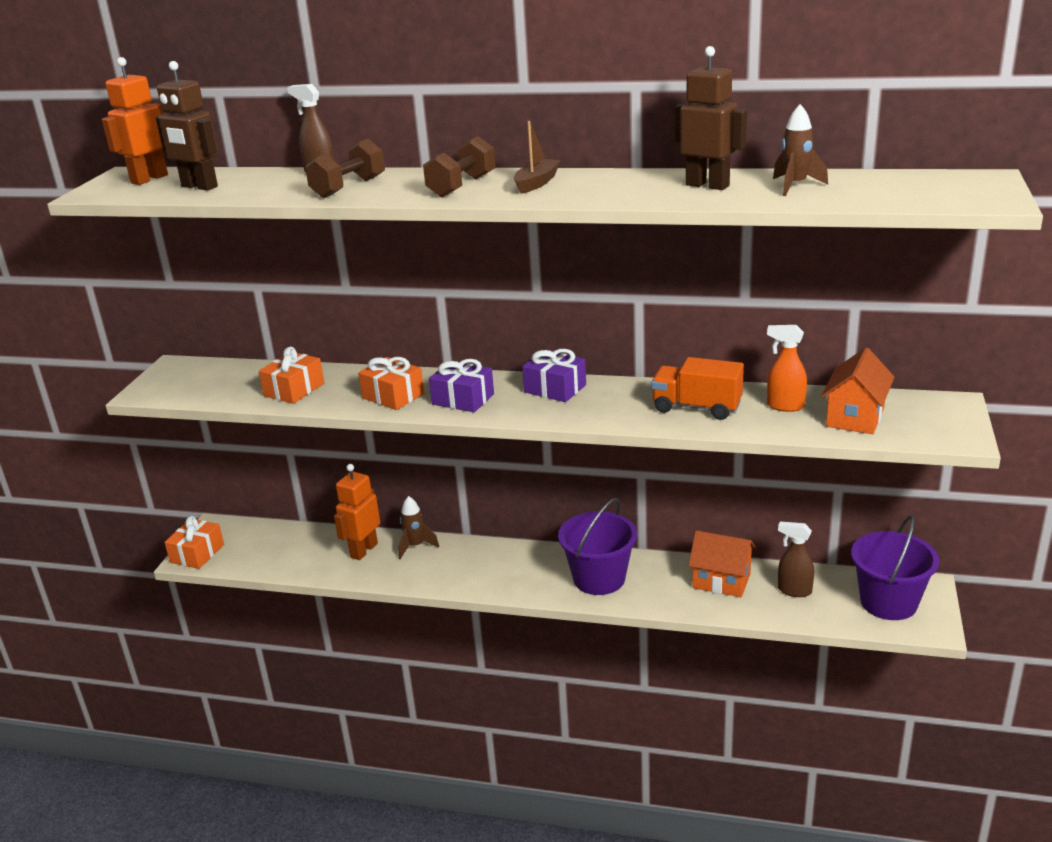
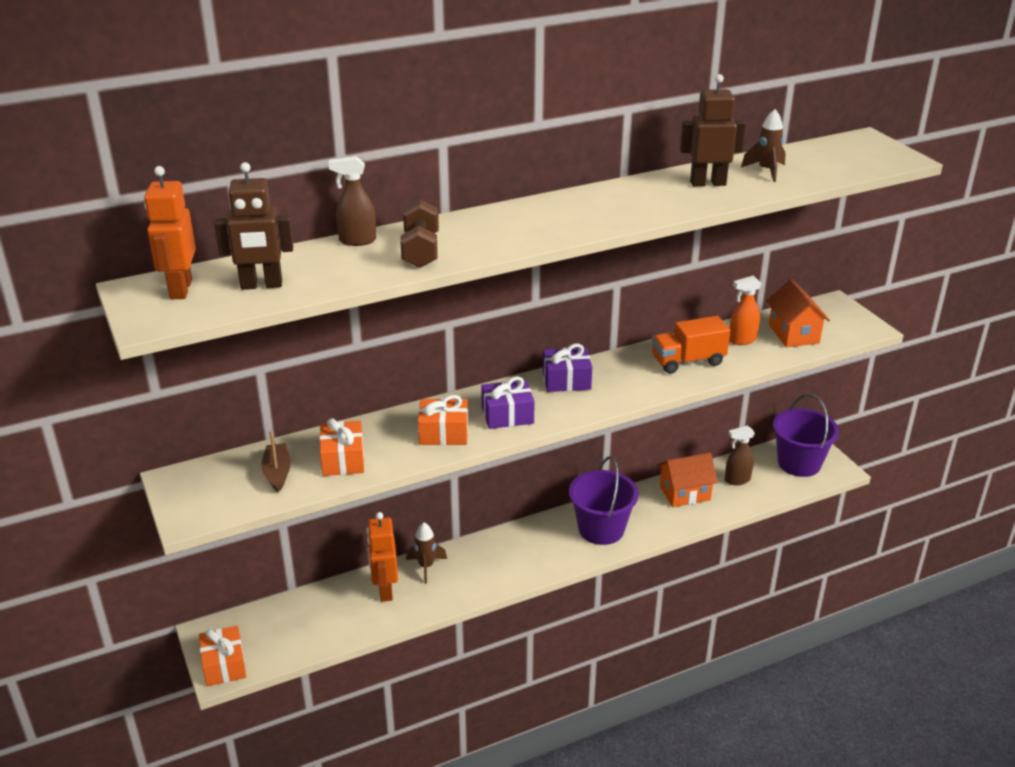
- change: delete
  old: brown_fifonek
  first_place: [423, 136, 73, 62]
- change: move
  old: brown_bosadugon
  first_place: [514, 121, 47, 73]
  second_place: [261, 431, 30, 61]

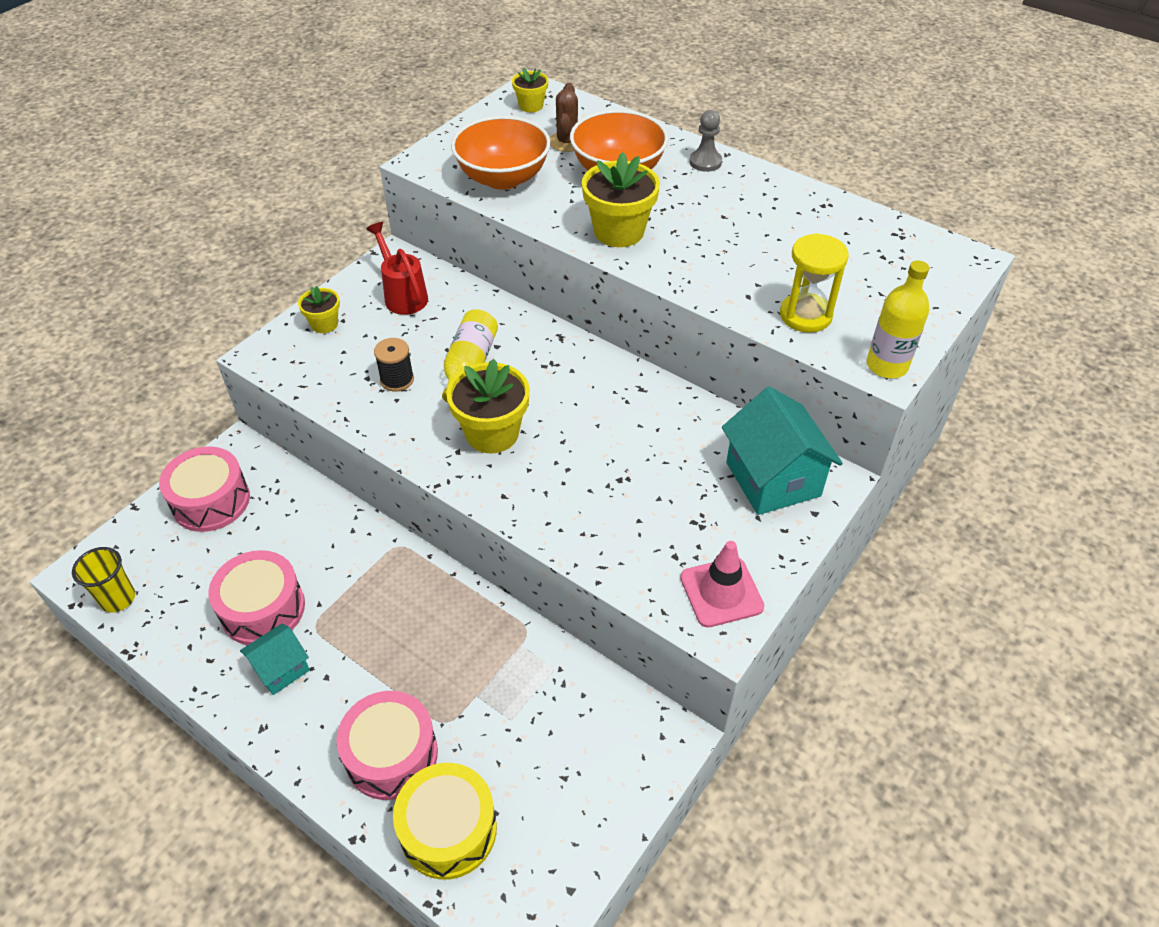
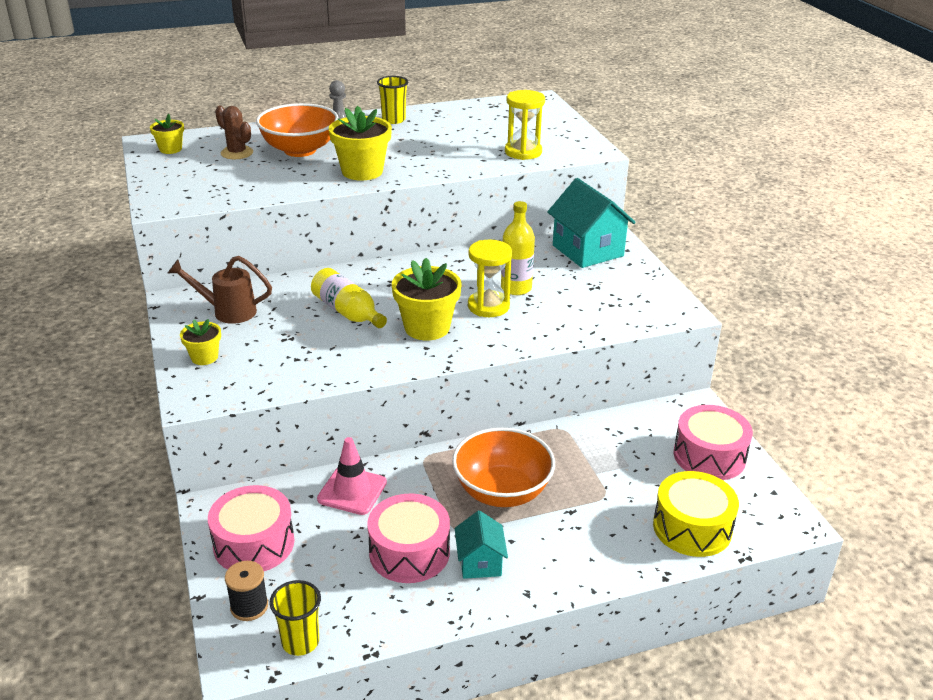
- change: move
  old: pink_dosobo
  first_place: [336, 691, 102, 109]
  second_place: [674, 405, 79, 75]
- change: recolor
  old: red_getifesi
  new: brown_getifesi
  first_place: [366, 222, 62, 93]
  second_place: [168, 256, 104, 68]
- change: move
  old: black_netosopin
  first_place: [374, 338, 40, 53]
  second_place: [225, 561, 43, 60]
- change: move
  old: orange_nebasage
  first_place: [451, 116, 100, 74]
  second_place: [452, 427, 103, 80]
- change: move
  old: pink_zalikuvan
  first_place: [680, 541, 84, 87]
  second_place: [317, 437, 70, 78]
- change: rotate
  old: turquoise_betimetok
  first_place: [722, 387, 121, 128]
  second_place: [547, 178, 89, 90]
  degrees: 45
- change: move
  old: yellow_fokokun
  first_place: [867, 260, 62, 118]
  second_place: [501, 201, 34, 94]
- change: insert
  new: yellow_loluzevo
  second_place: [377, 76, 32, 48]
- change: insert
  new: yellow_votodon
  second_place: [468, 240, 44, 77]

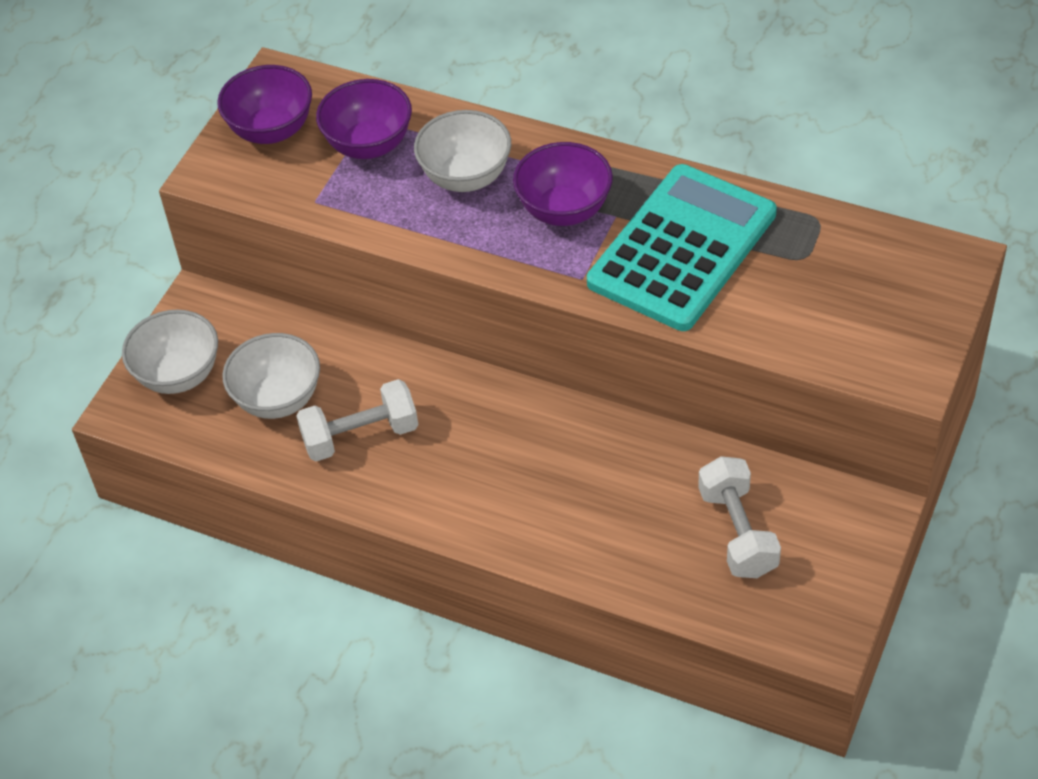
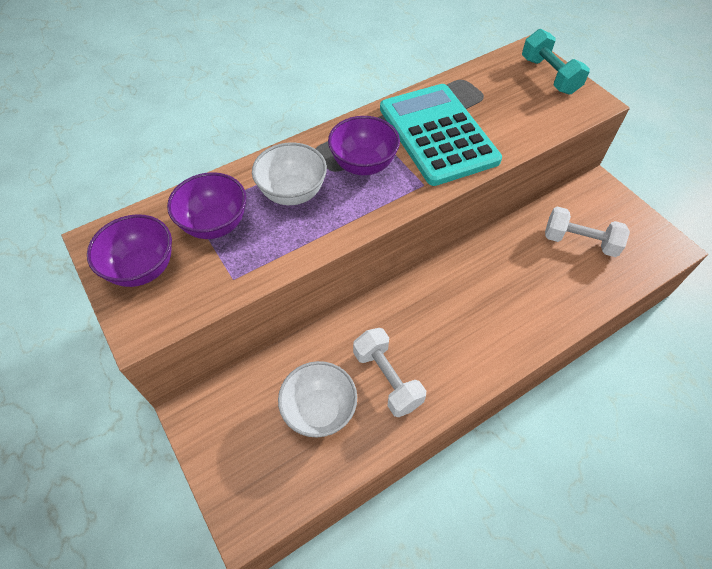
- change: delete
  old: white_nebasage
  first_place: [122, 310, 96, 84]
- change: rotate
  old: white_fifonek
  first_place: [296, 379, 123, 82]
  second_place: [353, 328, 73, 89]
  degrees: -45
- change: insert
  new: turquoise_fifonek
  second_place: [522, 29, 68, 65]

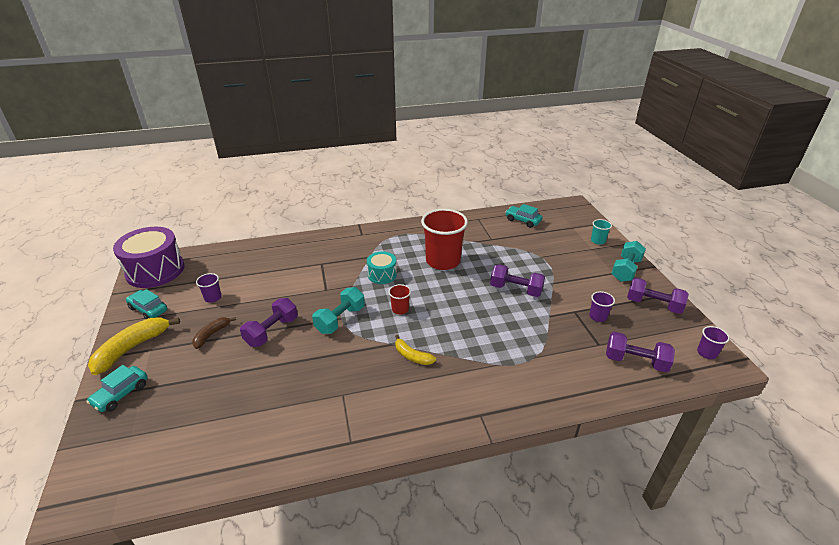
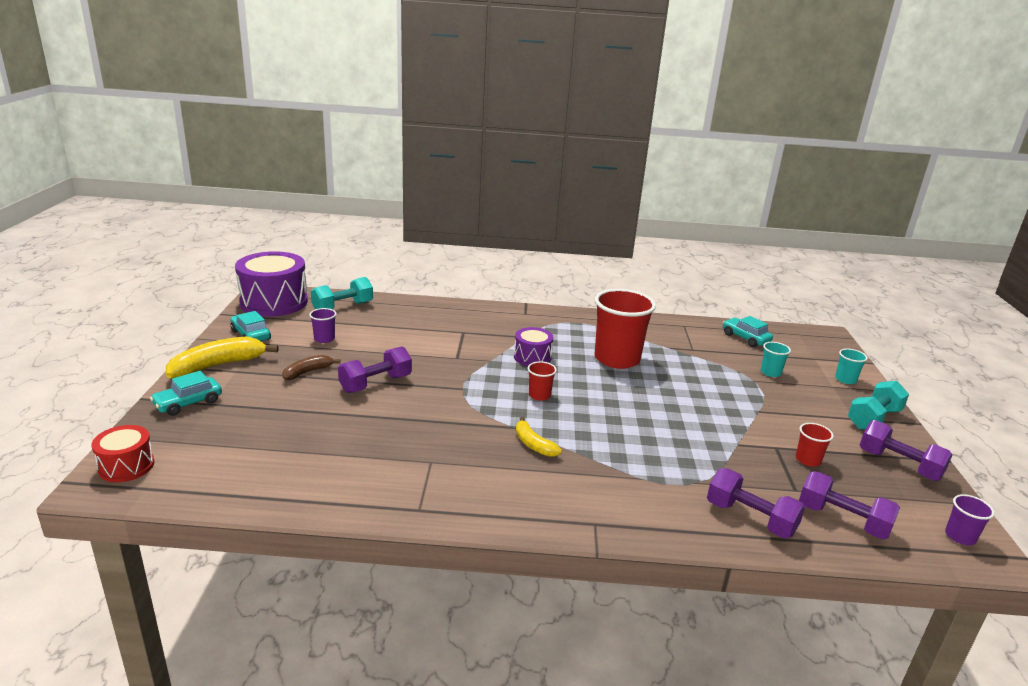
- change: move
  old: turquoise_fifonek
  first_place: [312, 287, 53, 47]
  second_place: [311, 277, 62, 32]
- change: recolor
  old: turquoise_dosobo
  new: purple_dosobo
  first_place: [367, 251, 30, 33]
  second_place: [514, 327, 39, 39]
- change: move
  old: purple_fifonek
  first_place: [490, 264, 55, 33]
  second_place: [707, 468, 98, 70]
- change: recolor
  old: purple_loluzevo
  new: red_loluzevo
  first_place: [589, 291, 26, 31]
  second_place: [796, 423, 38, 44]
- change: insert
  new: red_dosobo
  second_place: [91, 425, 64, 57]
- change: insert
  new: turquoise_loluzevo
  second_place: [761, 342, 30, 35]

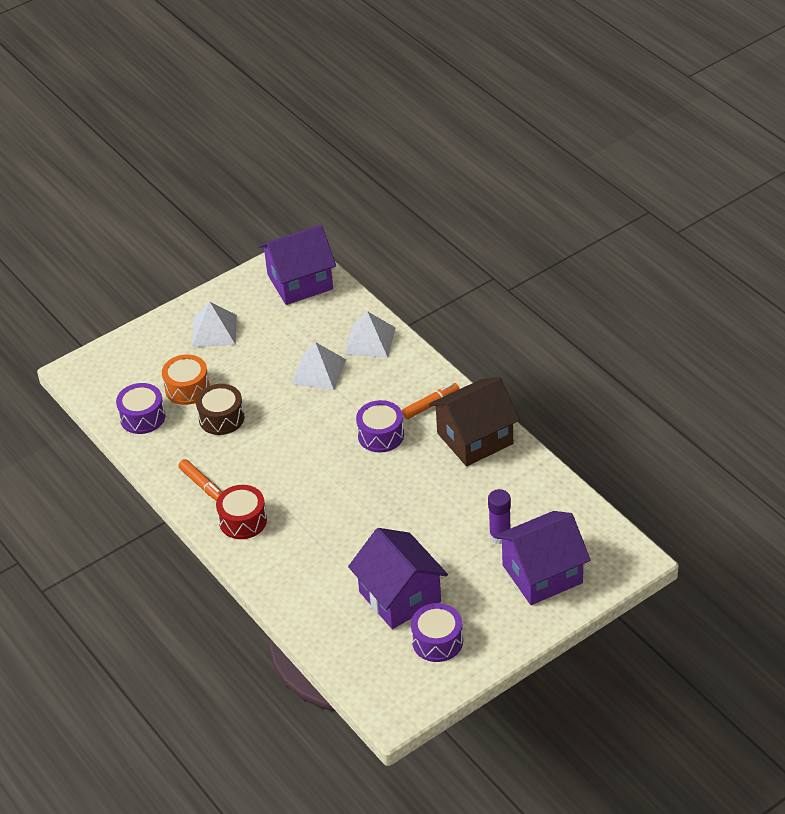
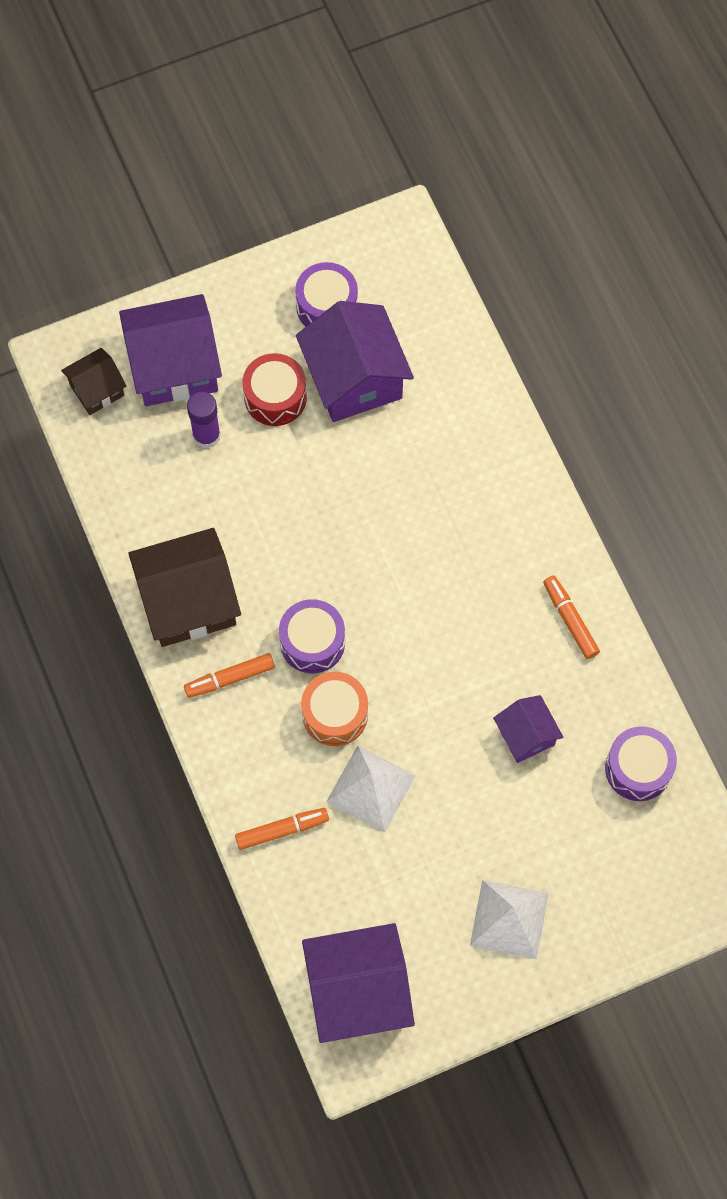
- change: move
  old: orange_dosobo
  first_place: [162, 354, 48, 51]
  second_place: [301, 672, 67, 74]
- change: replace
  old: brown_dosobo
  new: purple_betimetok
  first_place: [196, 384, 49, 51]
  second_place: [493, 695, 70, 68]
- change: move
  old: red_dosobo
  first_place: [216, 485, 51, 54]
  second_place: [242, 353, 65, 73]
- change: replace
  old: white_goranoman
  new: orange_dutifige
  first_place: [345, 311, 50, 47]
  second_place: [235, 808, 94, 42]
- change: insert
  new: brown_betimetok
  second_place: [61, 348, 66, 67]

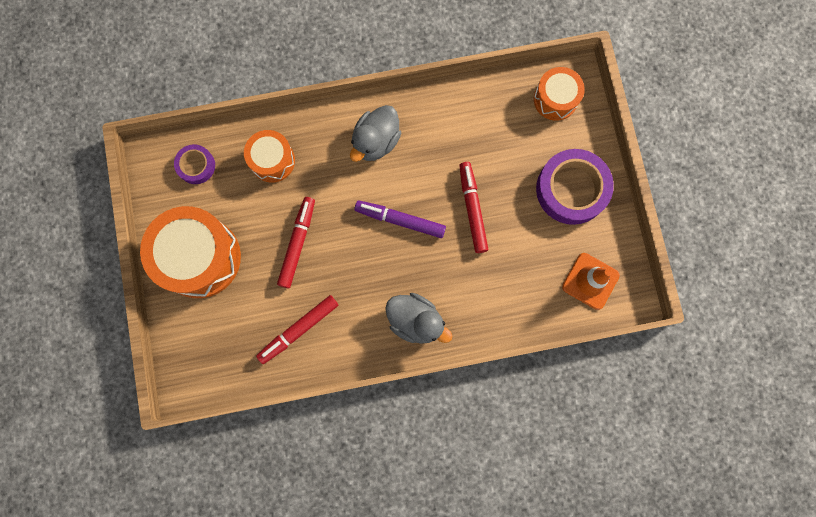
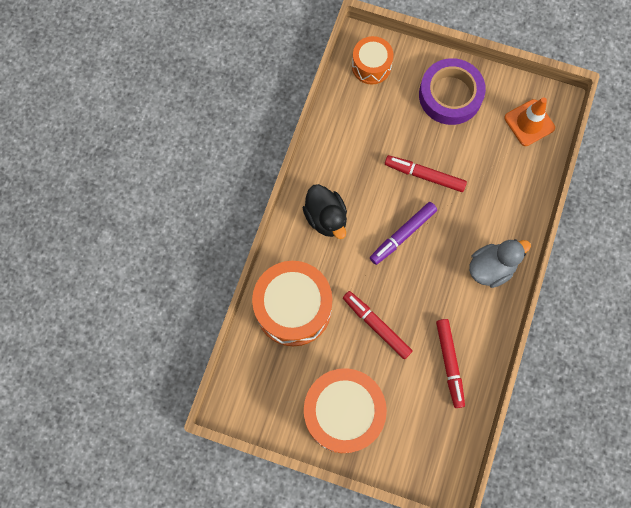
- change: delete
  old: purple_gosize
  first_place: [174, 144, 41, 40]
- change: resize
  old: orange_dosobo
  first_place: [244, 130, 51, 53]
  second_place: [252, 261, 81, 85]
  factor: 1.77
- change: recolor
  old: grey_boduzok
  new: black_boduzok
  first_place: [350, 105, 51, 57]
  second_place: [303, 184, 44, 55]

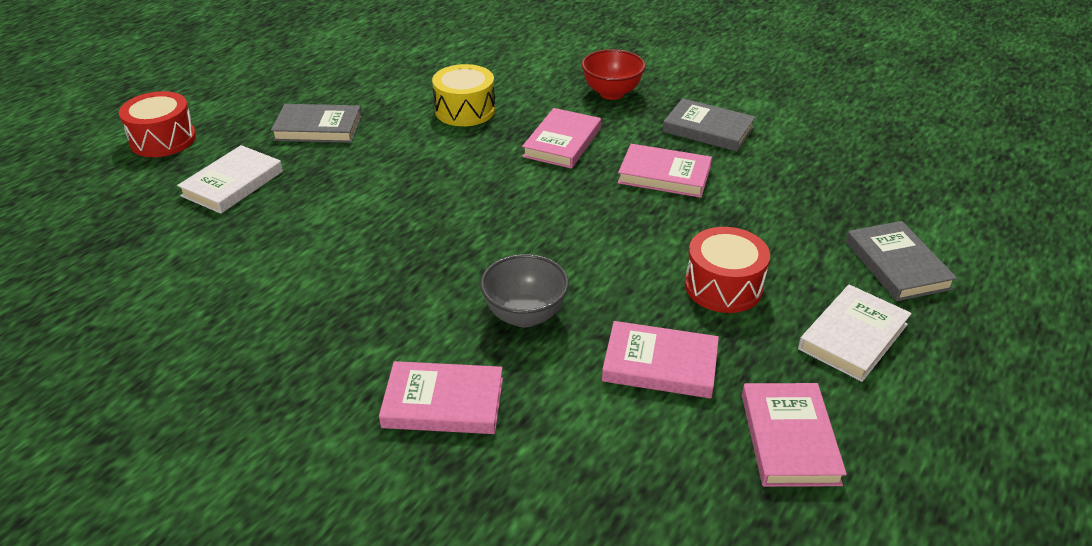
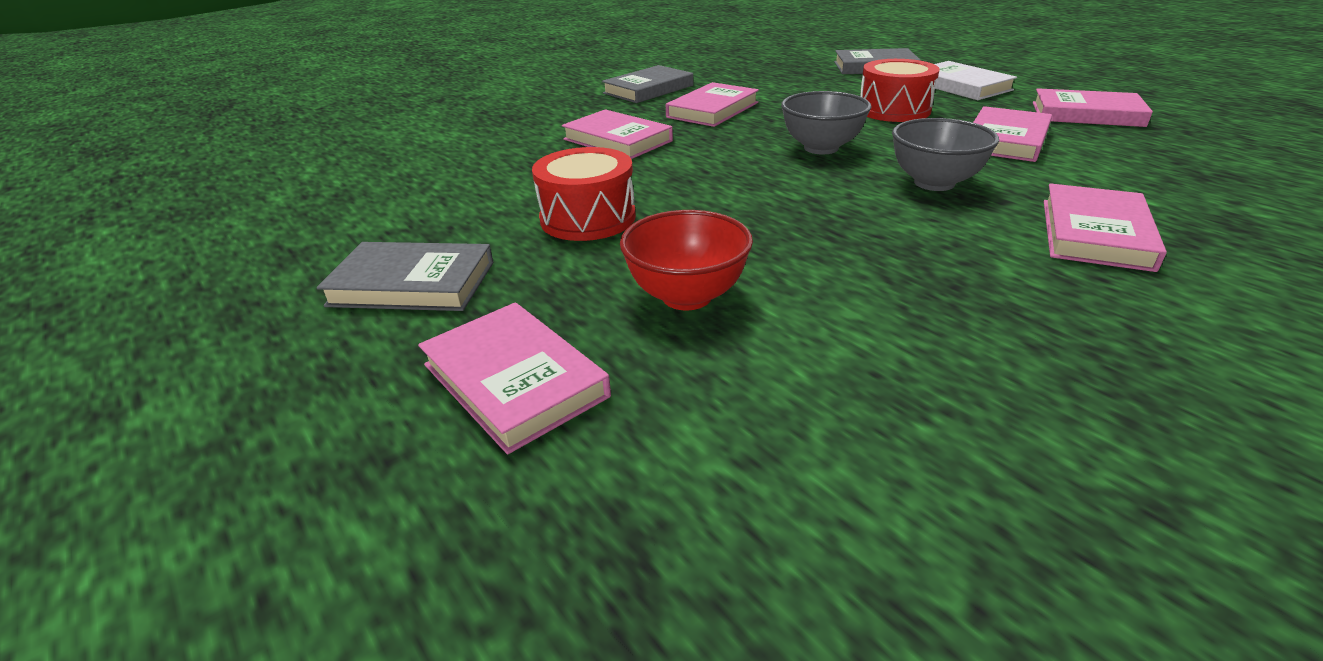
- change: move
  old: red_dosobo
  first_place: [119, 91, 77, 66]
  second_place: [532, 147, 104, 94]
- change: recolor
  old: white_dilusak
  new: pink_dilusak
  first_place: [177, 145, 106, 69]
  second_place: [418, 303, 193, 151]
- change: rotate
  old: grey_dilusak
  first_place: [271, 104, 91, 39]
  second_place: [317, 242, 176, 69]
  degrees: 75
- change: delete
  old: yellow_dosobo
  first_place: [432, 64, 63, 62]
- change: move
  old: red_nebasage
  first_place: [581, 49, 65, 51]
  second_place: [620, 210, 133, 100]
- change: insert
  new: grey_nebasage
  second_place: [781, 91, 90, 63]

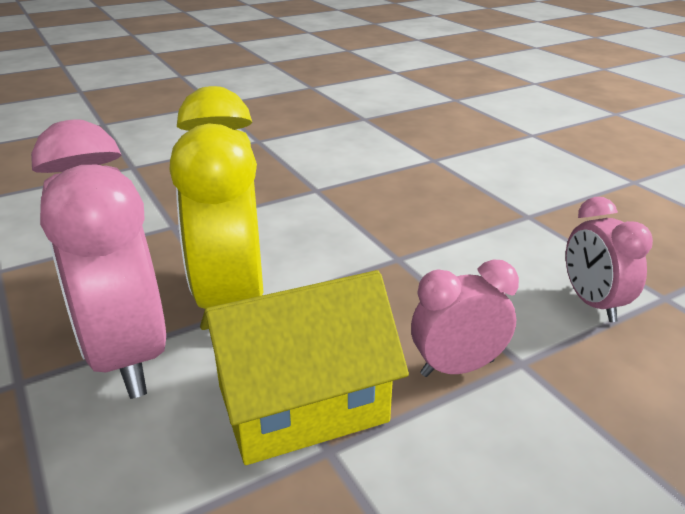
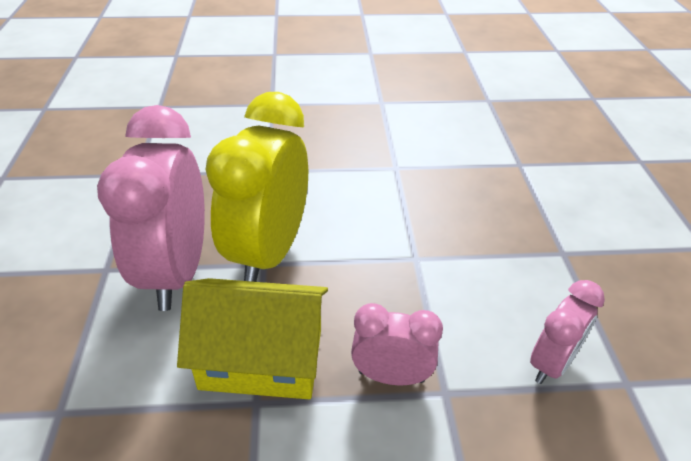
- change: rotate
  old: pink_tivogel
  first_place: [566, 197, 87, 125]
  second_place: [530, 280, 75, 104]
  degrees: -150

